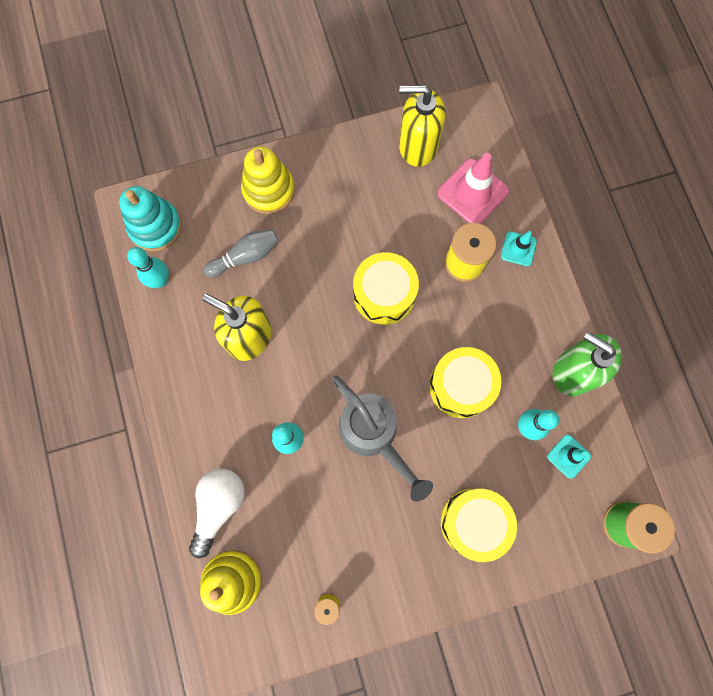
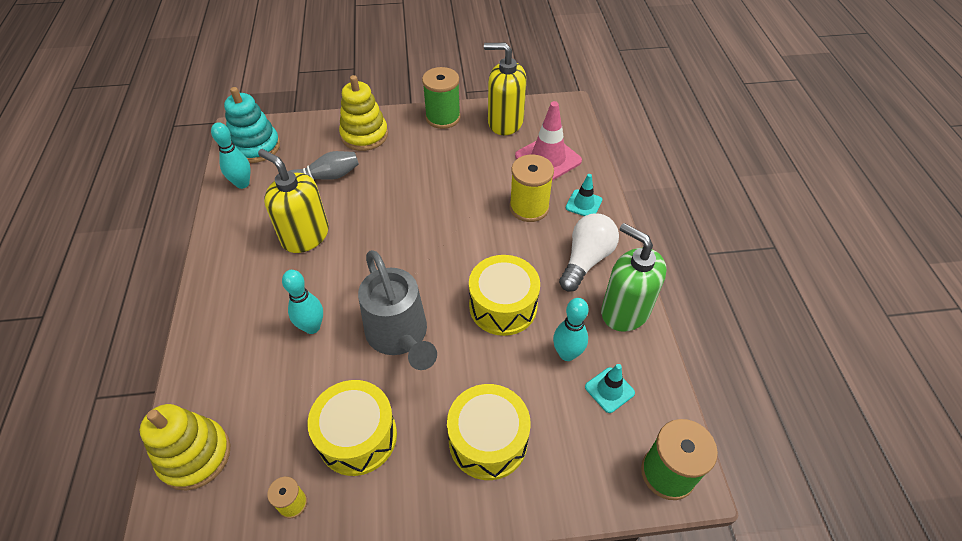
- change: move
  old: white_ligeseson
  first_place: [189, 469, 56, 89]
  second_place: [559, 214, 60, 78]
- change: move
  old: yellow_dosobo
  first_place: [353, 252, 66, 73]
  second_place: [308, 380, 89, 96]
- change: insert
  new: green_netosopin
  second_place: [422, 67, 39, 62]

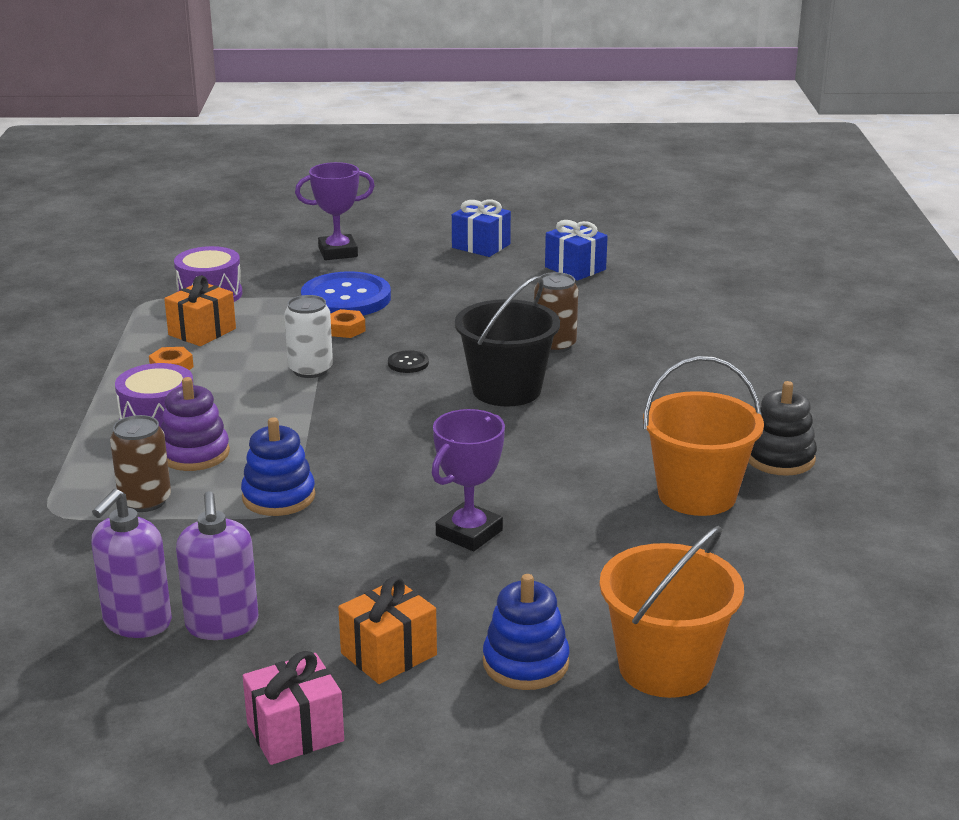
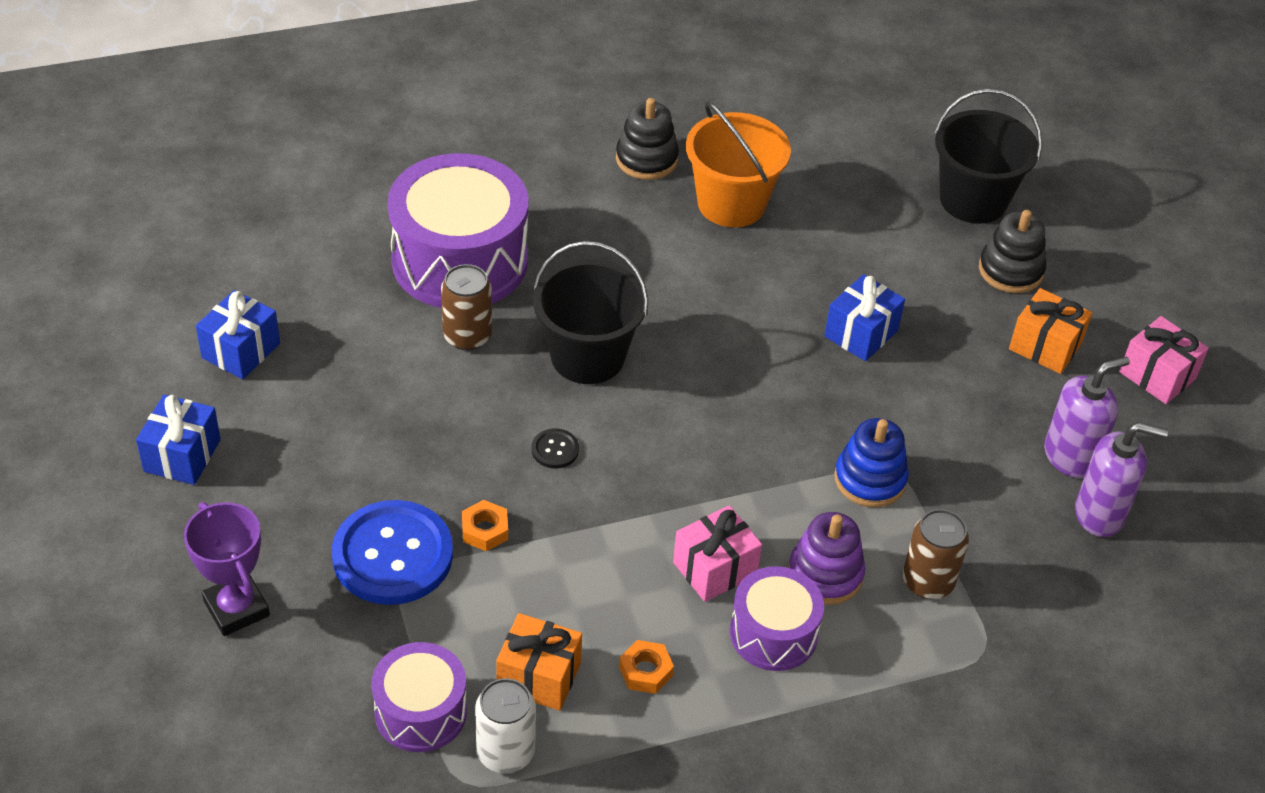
- change: move
  old: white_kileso
  first_place: [284, 295, 49, 83]
  second_place: [475, 678, 61, 95]
- change: replace
  old: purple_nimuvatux
  new: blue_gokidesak
  first_place: [432, 409, 73, 142]
  second_place: [824, 274, 81, 87]
- change: recolor
  old: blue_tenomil
  new: black_tenomil
  first_place: [483, 574, 87, 116]
  second_place: [979, 210, 67, 83]
- change: recolor
  old: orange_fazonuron
  new: black_fazonuron
  first_place: [600, 526, 144, 172]
  second_place: [934, 89, 108, 135]
- change: insert
  new: purple_dosobo
  second_place: [388, 153, 140, 155]
- change: insert
  new: pink_gokidesak
  second_place: [673, 505, 89, 97]

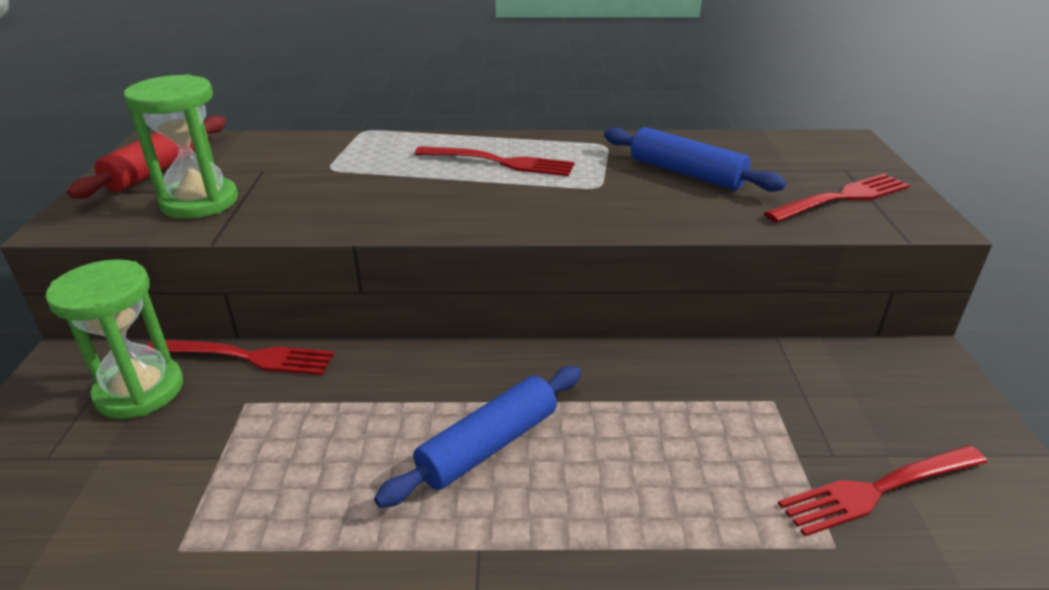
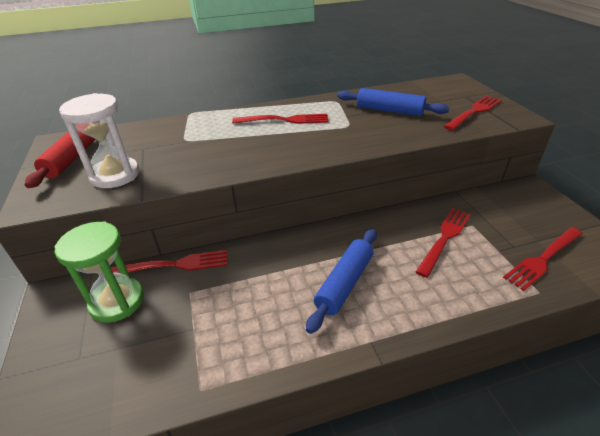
- change: recolor
  old: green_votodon
  new: white_votodon
  first_place: [124, 74, 114, 145]
  second_place: [59, 93, 81, 95]
- change: insert
  new: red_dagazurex
  second_place: [416, 208, 55, 70]

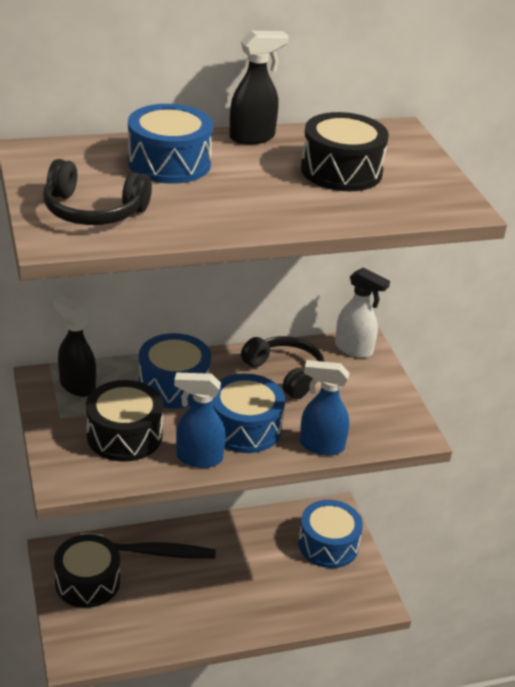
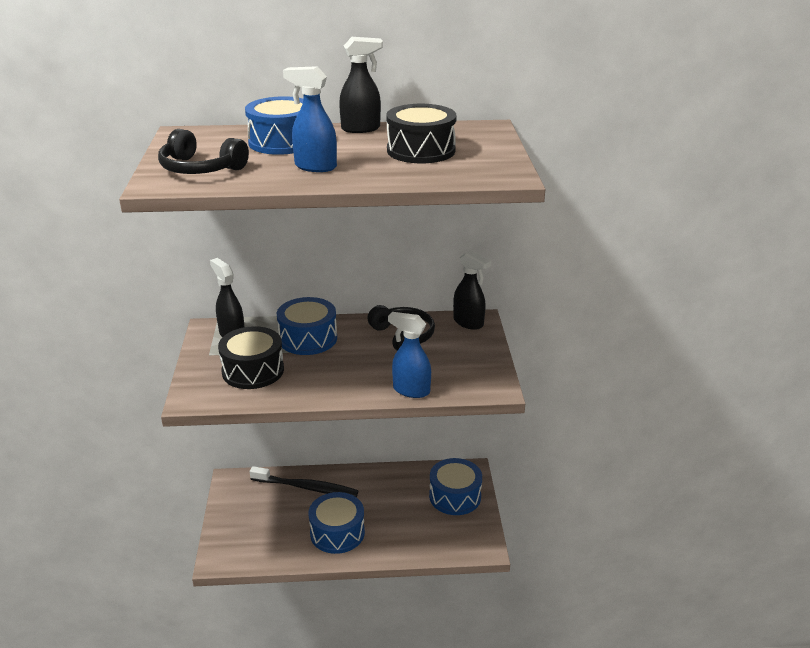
- change: delete
  old: black_dosobo
  first_place: [54, 534, 66, 74]
- change: move
  old: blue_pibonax
  first_place: [174, 372, 52, 96]
  second_place: [283, 66, 54, 106]
- change: move
  old: blue_dosobo
  first_place: [212, 374, 73, 79]
  second_place: [308, 492, 57, 62]
- change: recolor
  old: white_pibonax
  new: black_pibonax
  first_place: [335, 268, 55, 90]
  second_place: [453, 250, 38, 80]

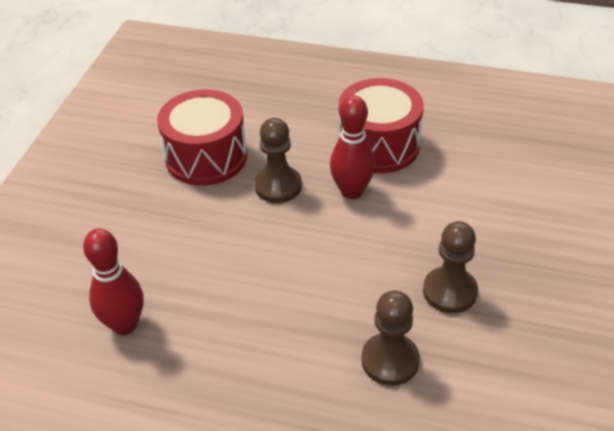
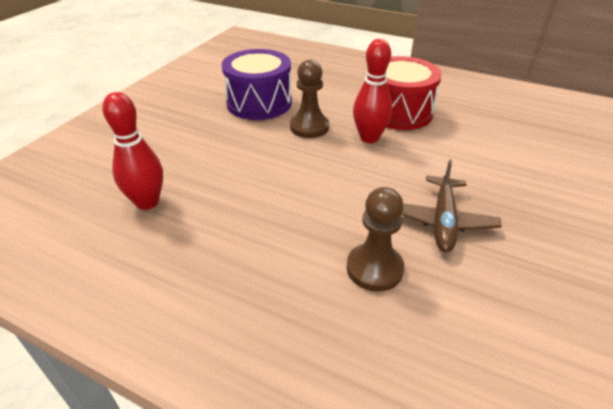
- change: recolor
  old: red_dosobo
  new: purple_dosobo
  first_place: [157, 90, 90, 96]
  second_place: [222, 49, 70, 71]
- change: replace
  old: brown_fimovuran
  new: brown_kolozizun
  first_place: [423, 221, 55, 92]
  second_place: [401, 159, 101, 93]

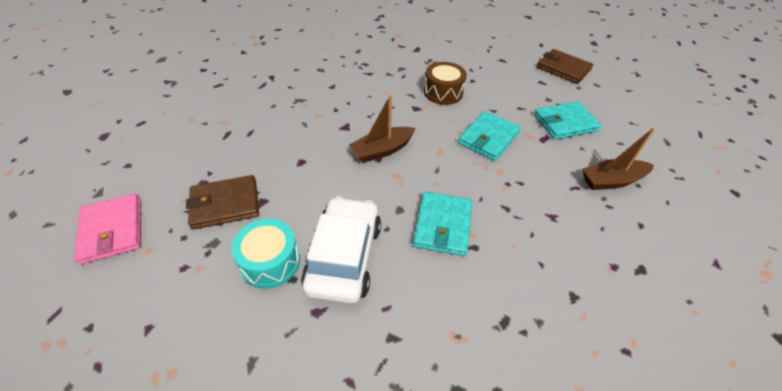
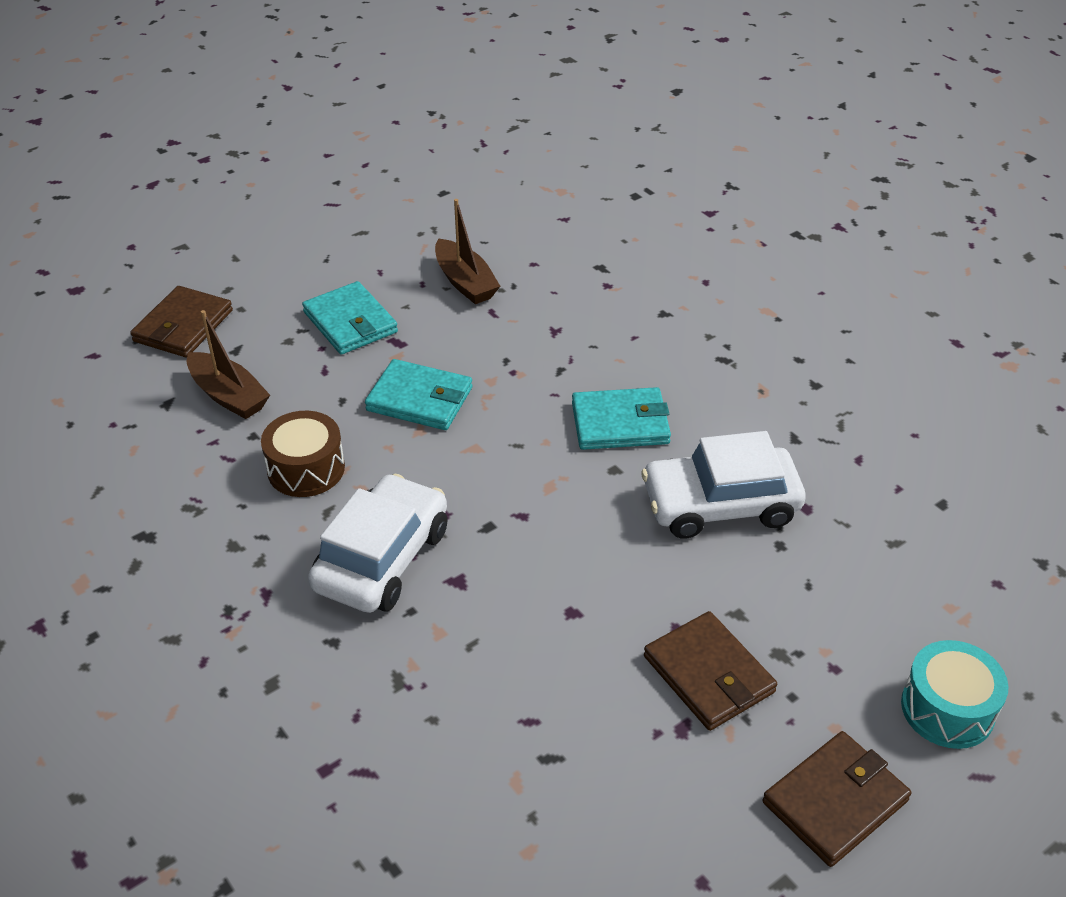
- change: recolor
  old: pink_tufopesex
  new: brown_tufopesex
  first_place: [74, 194, 67, 71]
  second_place: [763, 731, 149, 136]
- change: move
  old: turquoise_dosobo
  first_place: [231, 219, 69, 70]
  second_place: [901, 640, 108, 109]
- change: move
  old: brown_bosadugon
  first_place: [349, 95, 67, 68]
  second_place: [187, 310, 83, 109]
- change: insert
  new: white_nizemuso
  second_place: [308, 474, 140, 139]

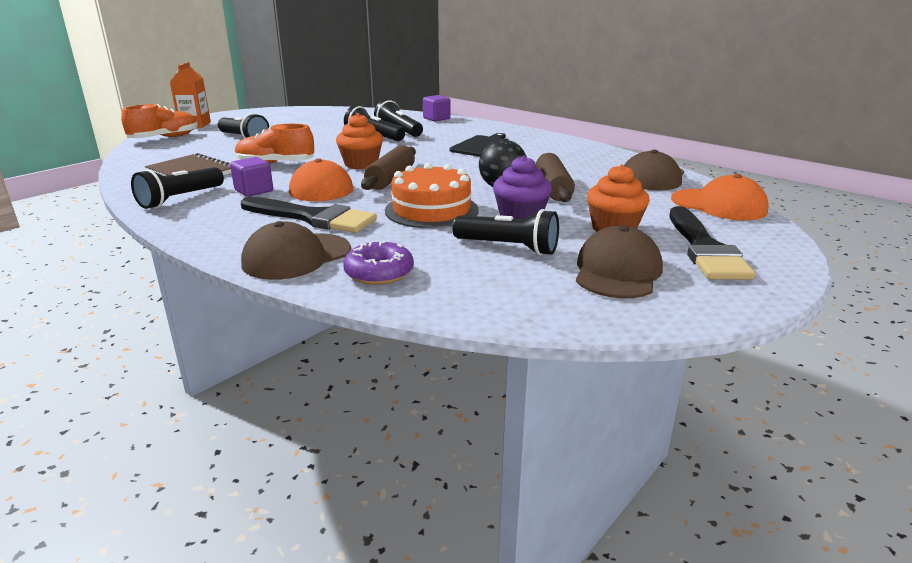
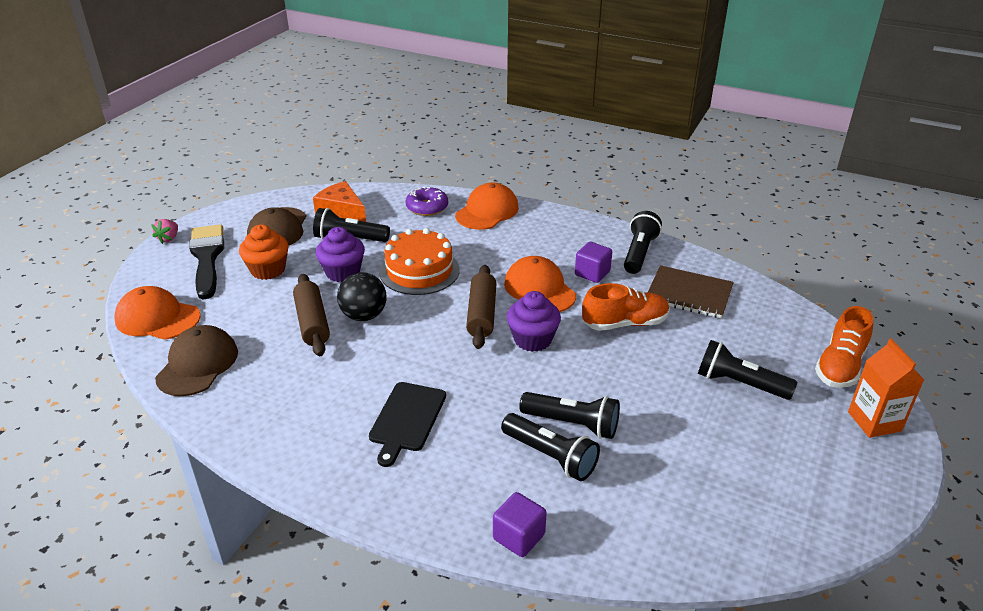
- change: delete
  old: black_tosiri
  first_place: [241, 197, 136, 36]
- change: recolor
  old: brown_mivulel
  new: orange_mivulel
  first_place: [241, 221, 110, 59]
  second_place: [455, 182, 64, 48]
- change: recolor
  old: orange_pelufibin
  new: purple_pelufibin
  first_place: [336, 113, 47, 56]
  second_place: [507, 291, 54, 61]
- change: insert
  new: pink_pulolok
  second_place: [151, 219, 27, 25]
- change: insert
  new: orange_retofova
  second_place: [313, 181, 53, 41]

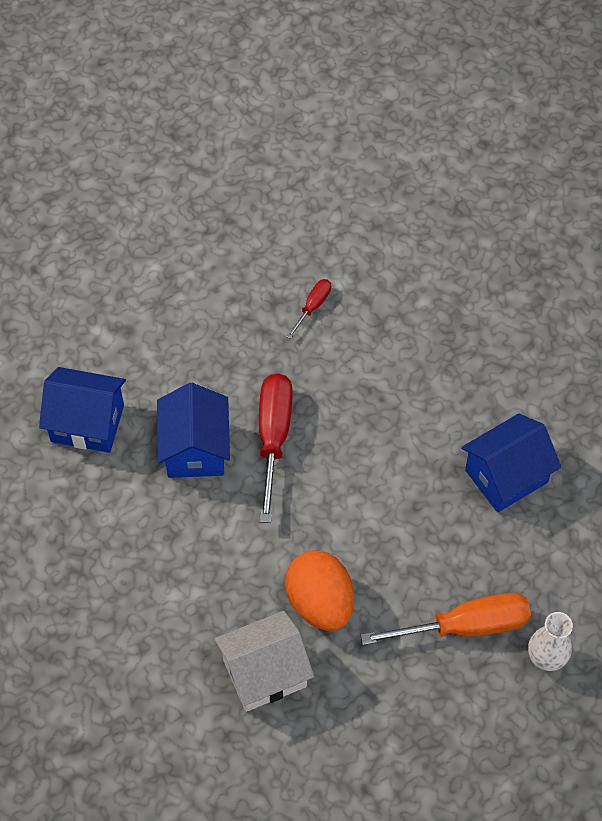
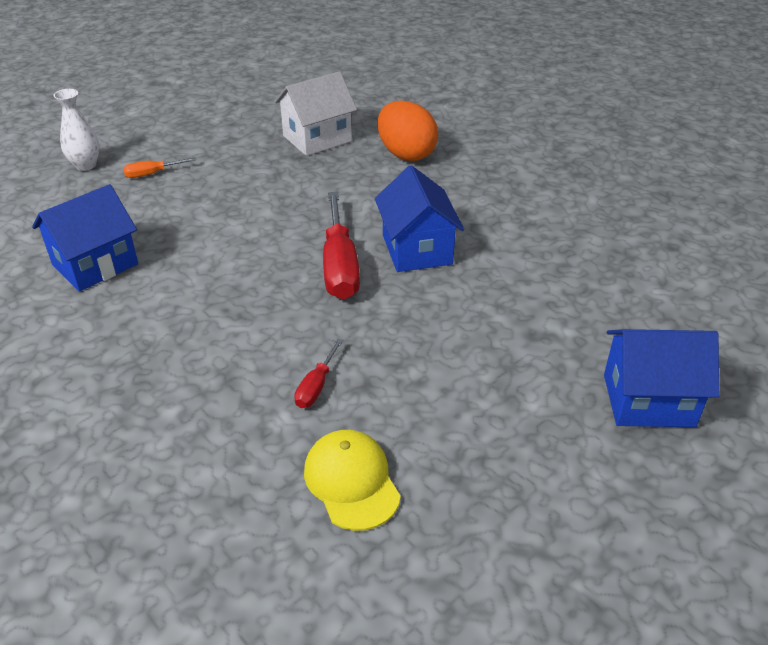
- change: move
  old: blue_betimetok
  first_place: [39, 367, 87, 86]
  second_place: [604, 329, 115, 98]
- change: move
  old: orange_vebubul
  first_place: [285, 550, 69, 81]
  second_place: [377, 101, 61, 60]
- change: resize
  old: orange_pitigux
  first_place: [361, 593, 170, 52]
  second_place: [123, 157, 73, 21]
  factor: 0.49
- change: insert
  new: yellow_mivulel
  second_place: [304, 430, 97, 101]

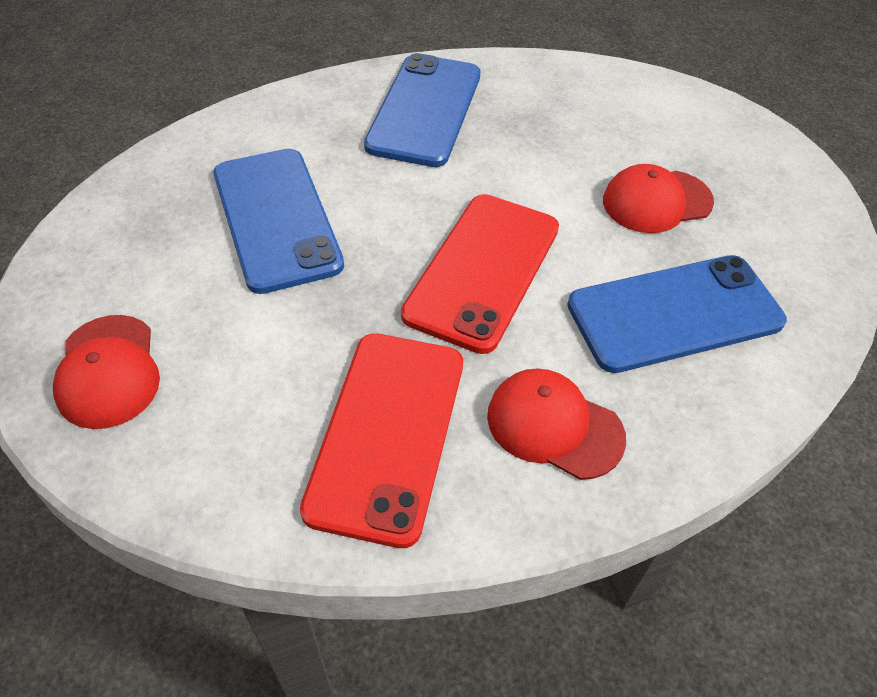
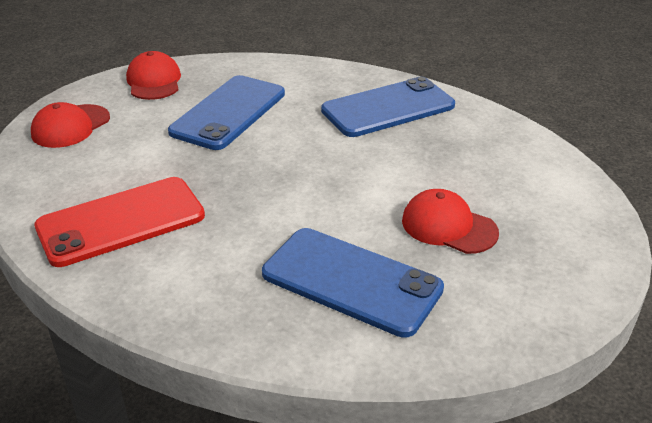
- change: delete
  old: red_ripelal
  first_place: [401, 194, 158, 160]
- change: move
  old: red_mivulel
  first_place: [487, 368, 139, 112]
  second_place: [126, 51, 55, 49]

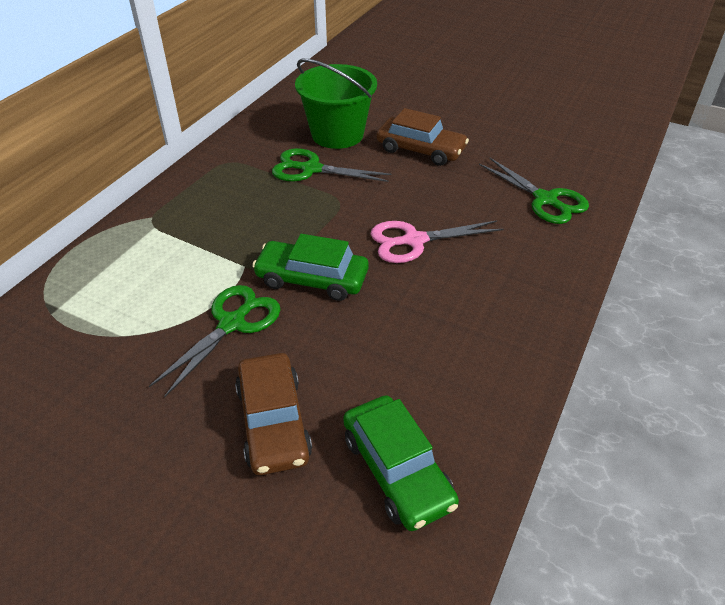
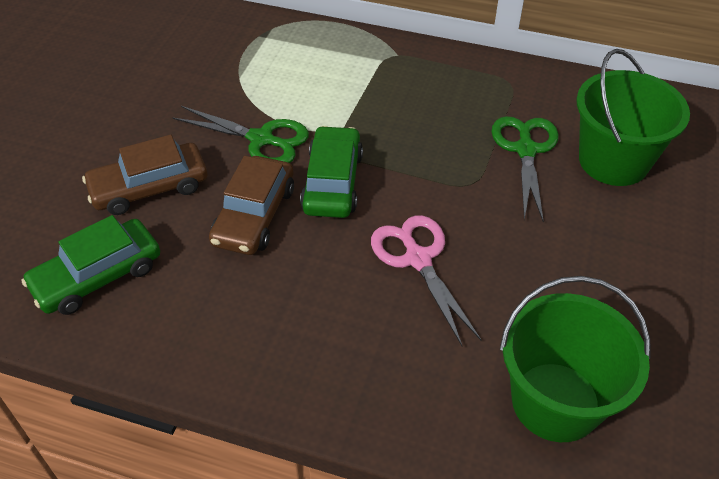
- change: move
  old: brown_nizemuso
  first_place: [377, 108, 92, 58]
  second_place: [209, 156, 85, 99]
- change: replace
  old: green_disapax
  new: green_fazonuron
  first_place: [479, 157, 110, 67]
  second_place: [500, 276, 151, 166]

